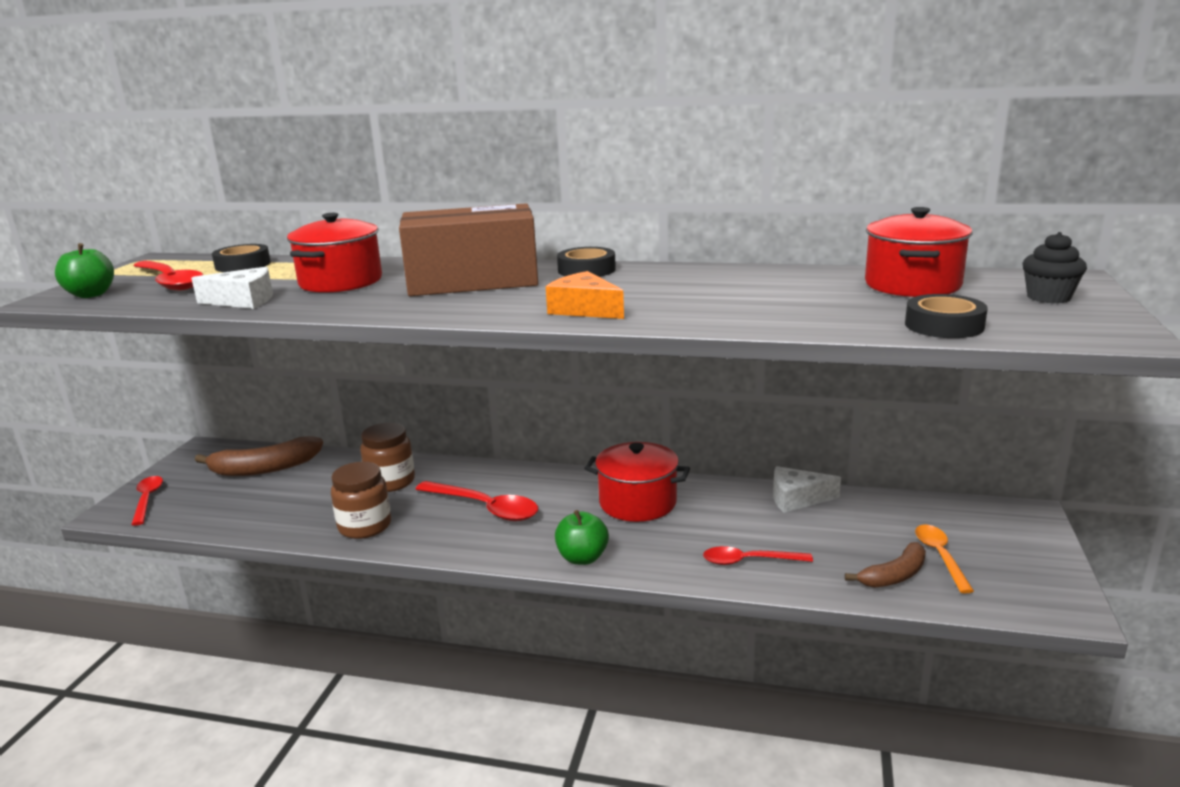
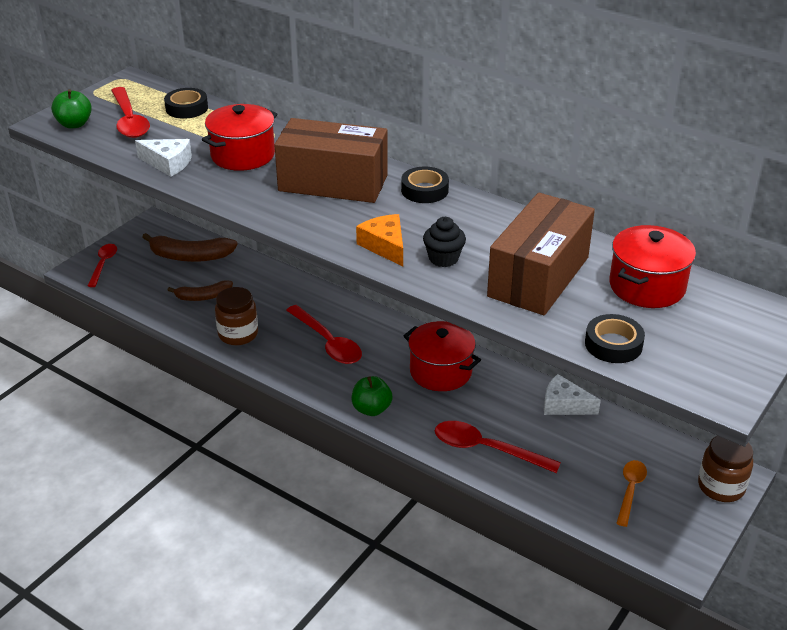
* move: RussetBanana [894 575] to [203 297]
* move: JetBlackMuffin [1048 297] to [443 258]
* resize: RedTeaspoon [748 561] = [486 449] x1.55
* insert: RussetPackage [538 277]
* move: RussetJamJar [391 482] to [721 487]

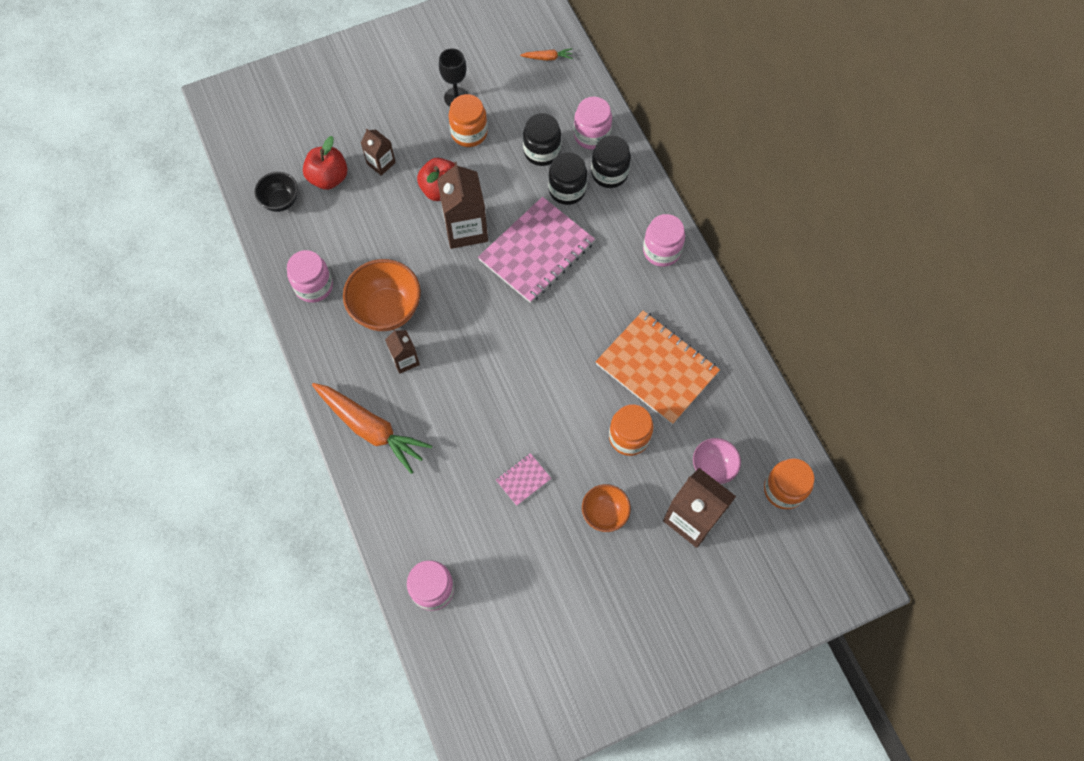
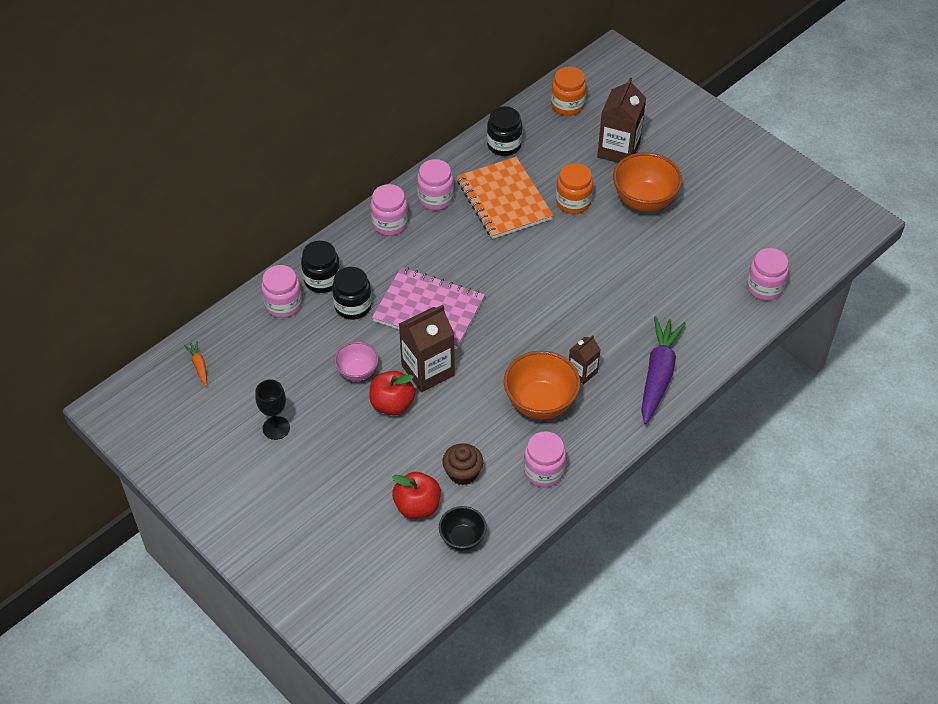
* move: PinkBowl [713 467] to [357 372]
* insert: PinkJamJar [435 198]
* insert: RussetMuffin [462 473]
* rotate: OrangeExerciseBook [656 368] = [504 200] 45 degrees counterclockwise
* move: JetBlackJamJar [542 151] to [504 145]
* resize: OrangeBowl [604 513] = [644 201] x1.69
* recolor: OrangeRootVegetable [371 429] to RoyalPurpleRootVegetable [658 374]
* delete: RussetMilkCarton [381 163]
* delete: OrangeJamJar [469 133]
* delete: PinkExerciseBook [523 480]

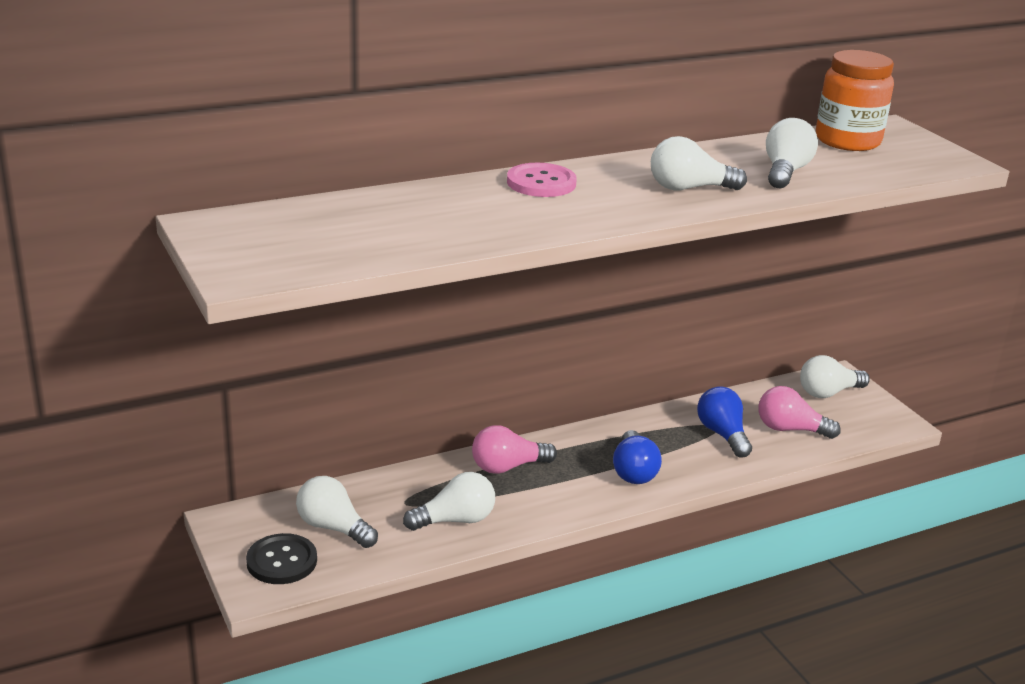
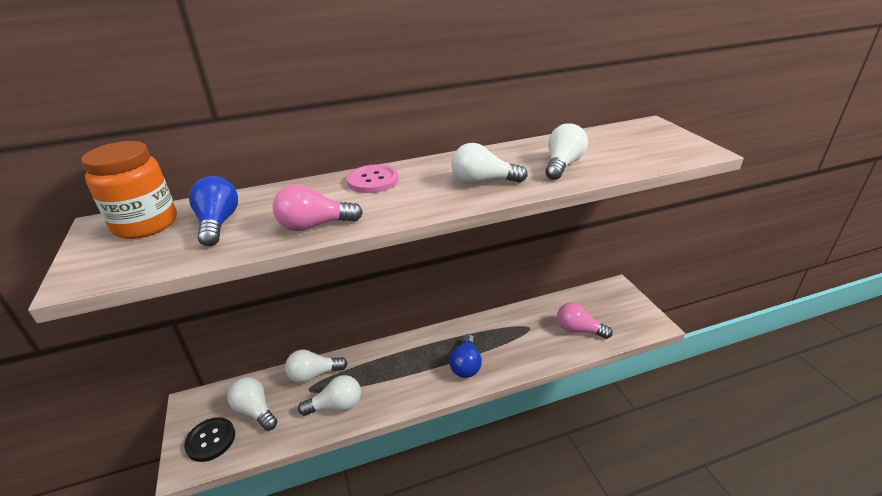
* move: OrangeJamJar [847 141] to [146 224]
* move: BlueLightbulb [722 434] to [218 224]
* move: PinkLightbulb [507 467] to [314 225]
* move: SnowWhiteLightbulb [828 393] to [314 374]

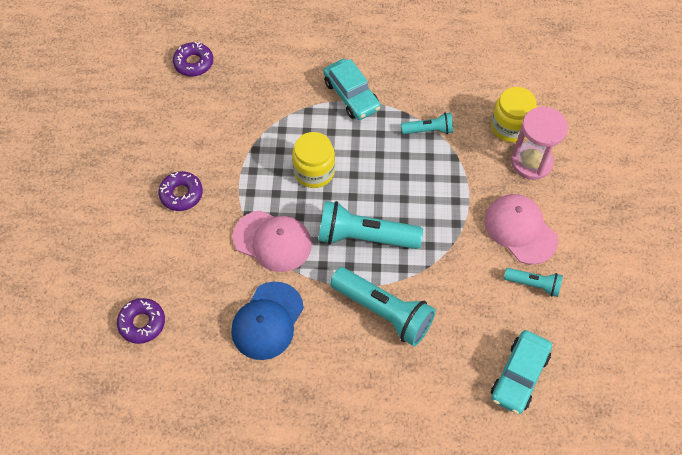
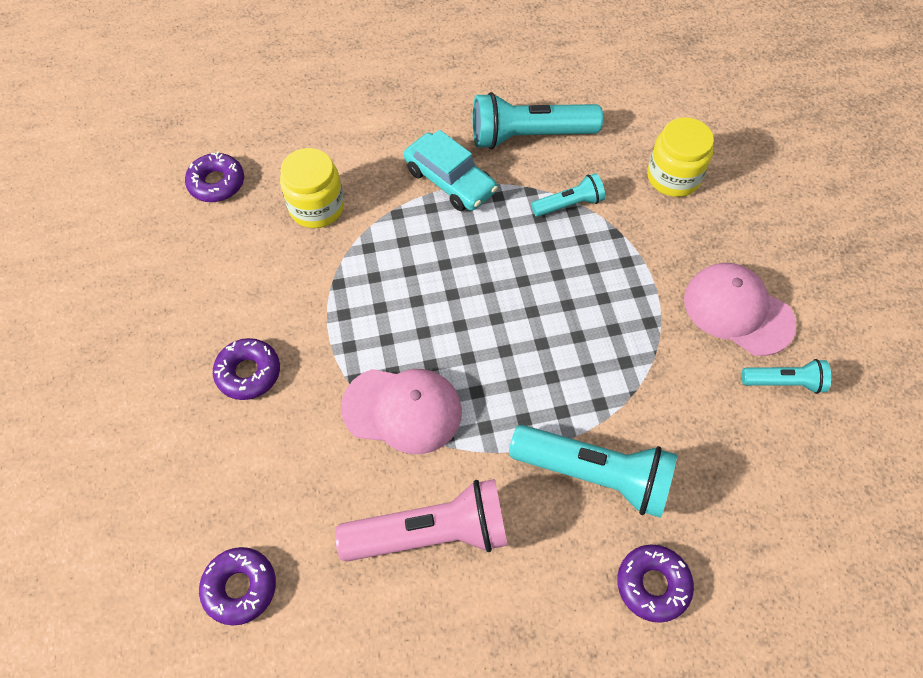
* move: GoldenJamJar [314 172] to [316 207]
* replace: BlueCap [267 321] to PinkFlashlight [431 533]
* move: AquaFlashlight [364 237] to [529 136]
* insert: RoyalPurpleDoughnut [653 585]
* delete: AquaToyCar [519 375]
* delete: PinkSandTimer [531 162]

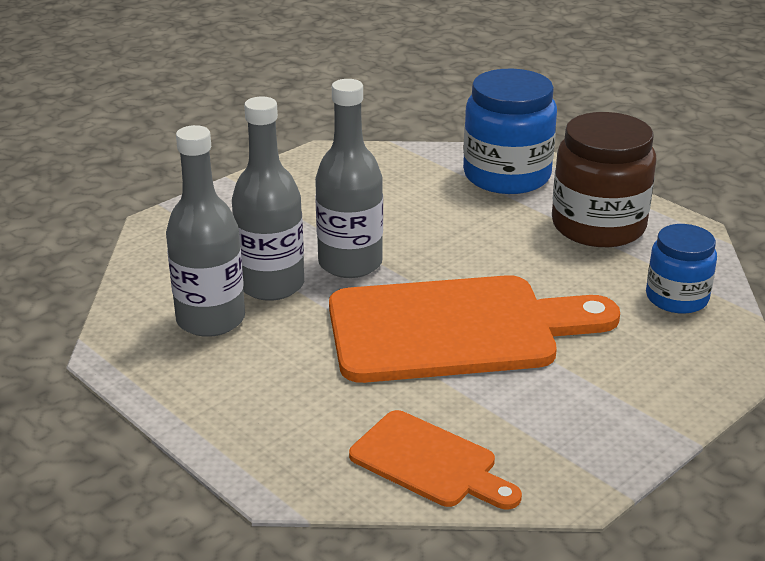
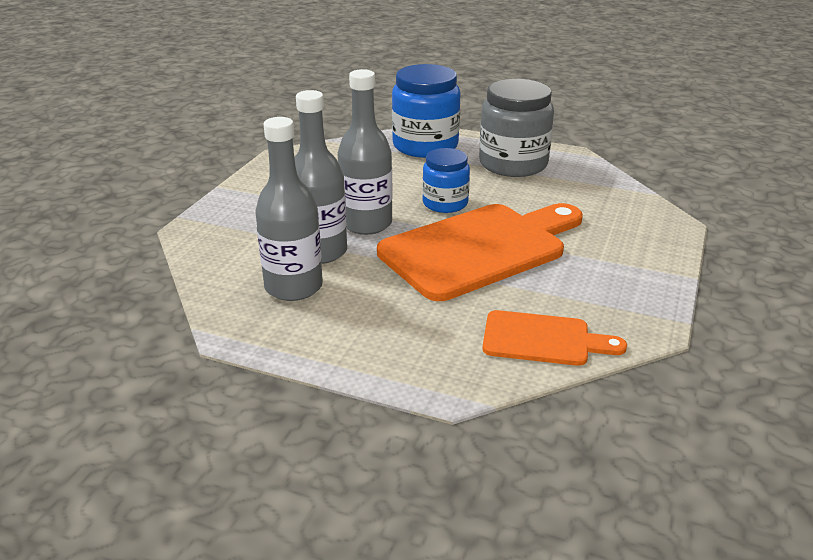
* move: BlueJamJar [676 298] to [445 203]
* recolor: RussetJamJar [598 226] to AshGreyJamJar [513 164]

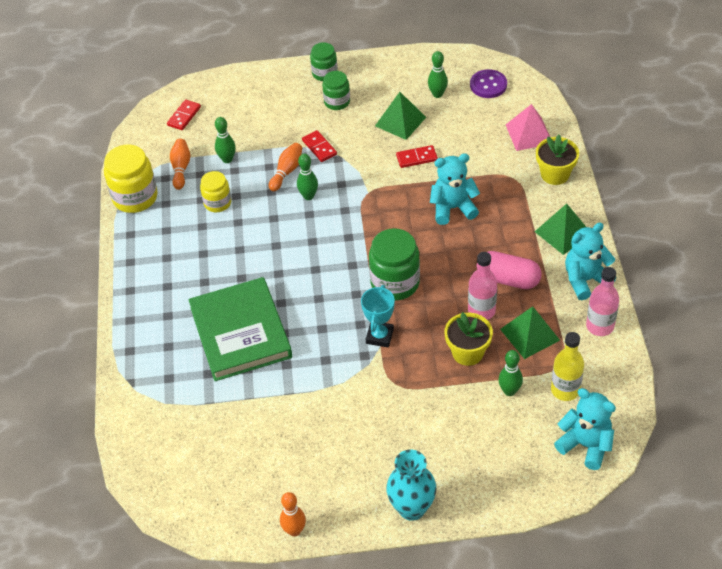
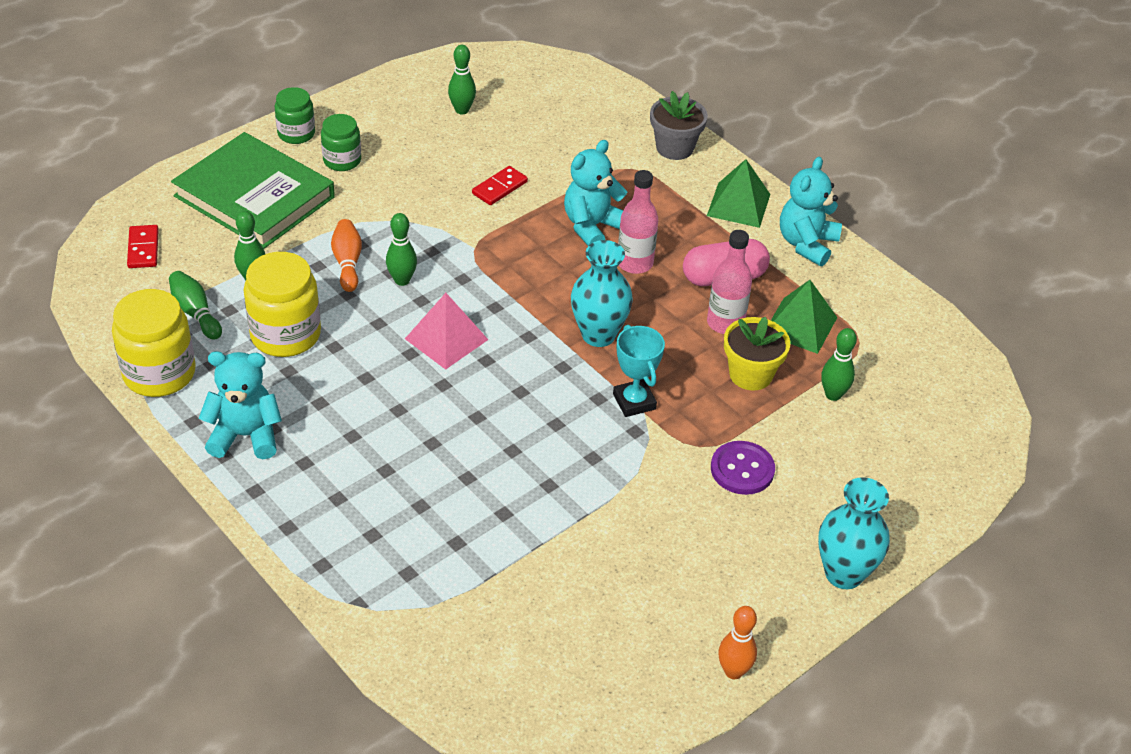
* recolor: OrangeBowlingPin [181 168] to GreenBowlingPin [195 313]
* move: GreenHardcover [240 332] to [254 196]
* move: AquaTeddyBear [585 445] to [245 436]
* resize: GoldenJamJar [217 203] = [285 334] x1.65
* move: PinkPyramidShape [529 134] to [446 339]
* replace: GreenJamJar [395 283] to AquaVase [598 335]
* move: PinkDrinkBottle [600 326] to [635 263]
* recolor: GoldenPottedPlant [555 174] to AshGreyPottedPlant [674 148]
* move: RoyalPurpleSewingButton [488 85] to [742 469]
* delete: RedDomino [319 147]
* delete: GreenPyramidShape [400 121]
* delete: GoldenDrinkBottle [565 390]

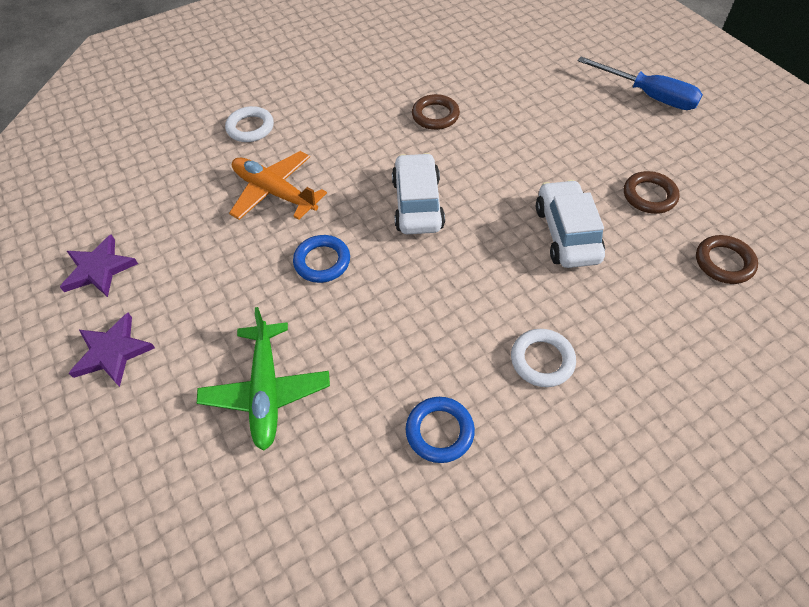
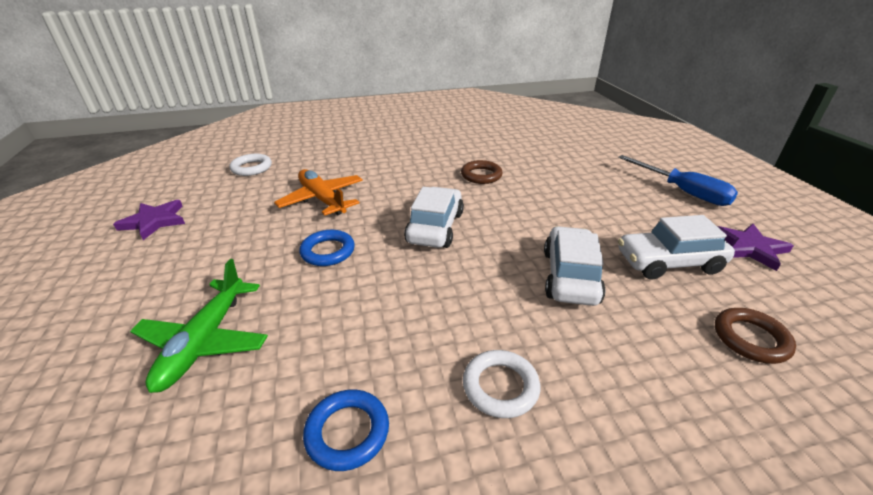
* move: SnowWhiteHoop [250 128] to [251 168]
* replace: RussetHoop [649 196] to SnowWhiteToyCar [668 262]
* move: RoyalPurpleStarShape [112 352] to [749 248]

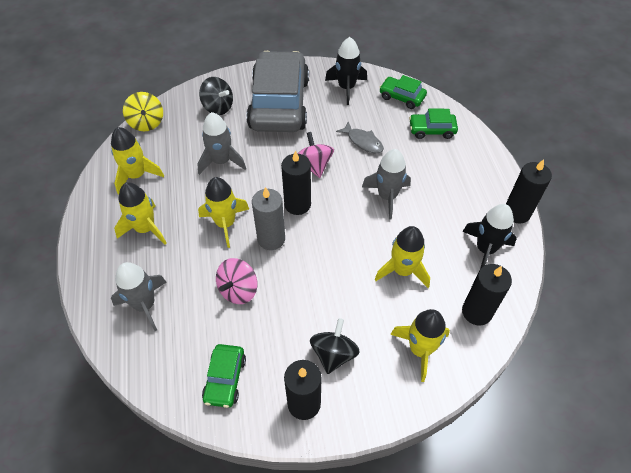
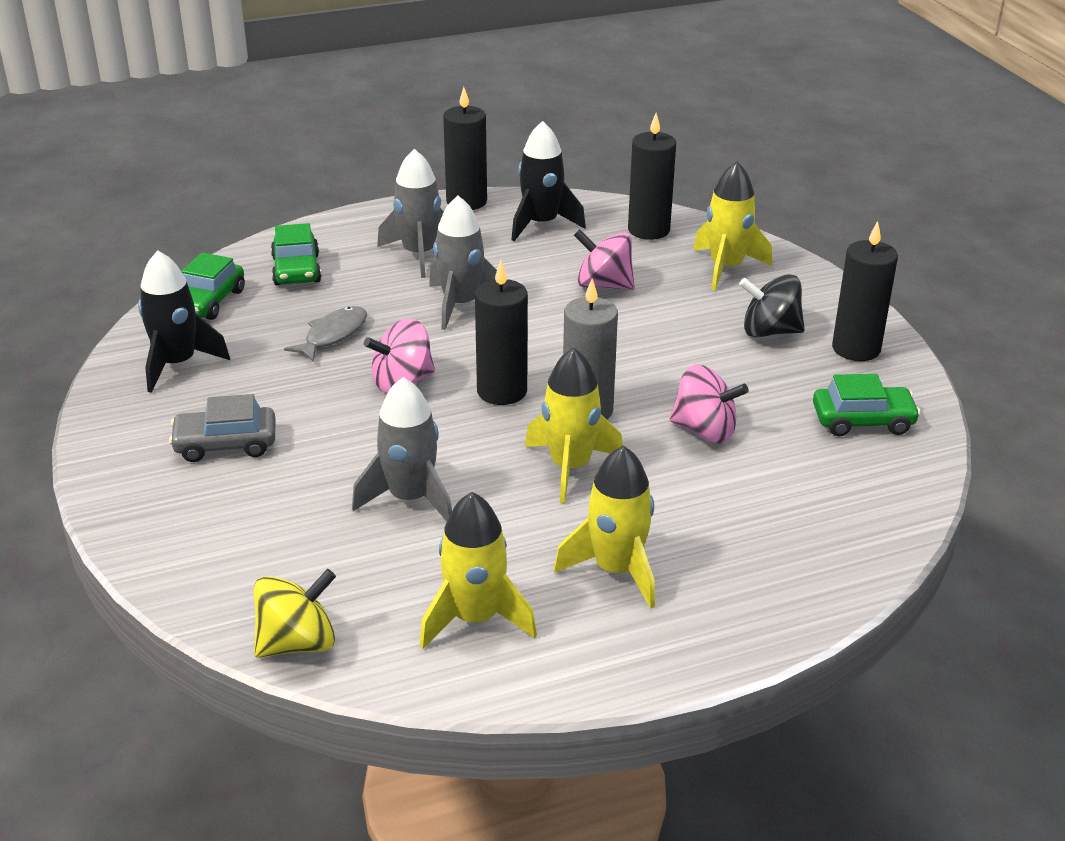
* resize: AshGreyToyCar [279 103] = [225 444] x0.44
* move: AshGreyToyRocket [145 305] to [419 254]
* replace: GoldenToyRocket [402 270] to PinkToyTop [603 285]
* delete: JetBlackToyTop [218 107]

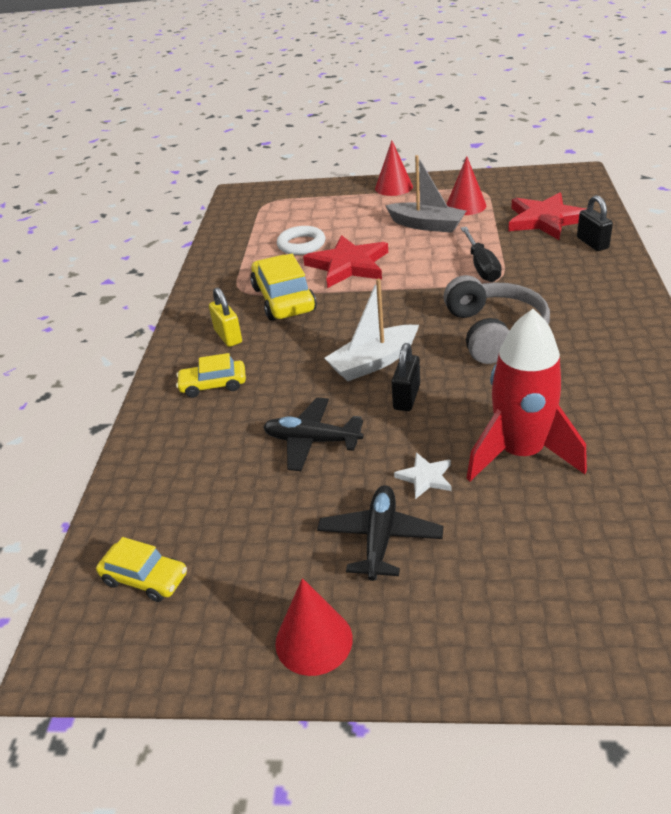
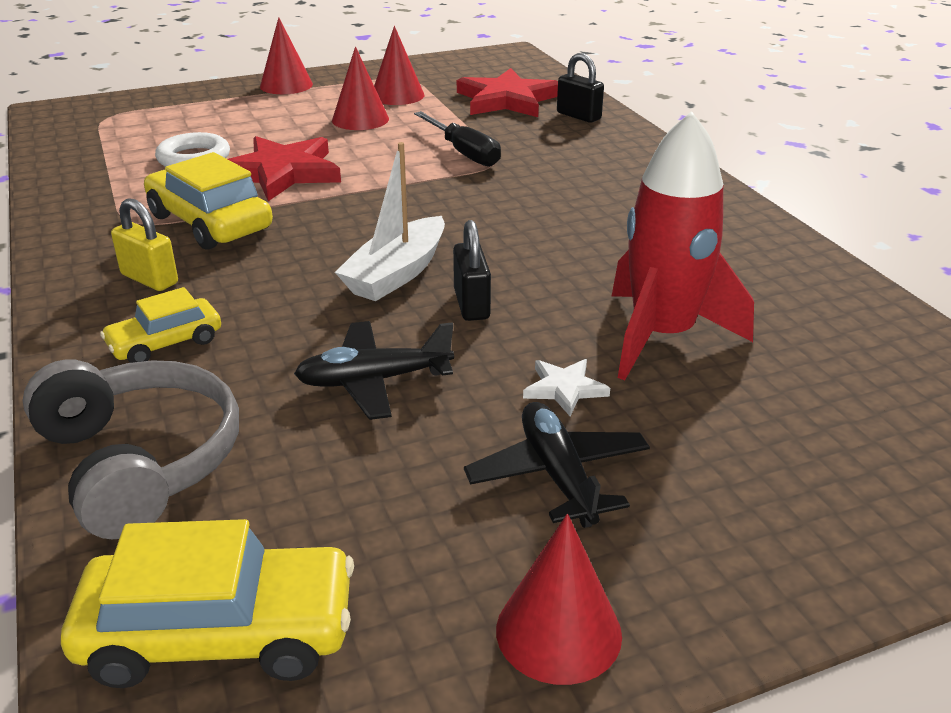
* move: AshGreyHeadset [494 332] to [139 462]
* resize: GoldenToyCar [145 578] = [219 633] x1.69
* replace: AshGreySailboat [426 225] to RedConeShape [360 119]

